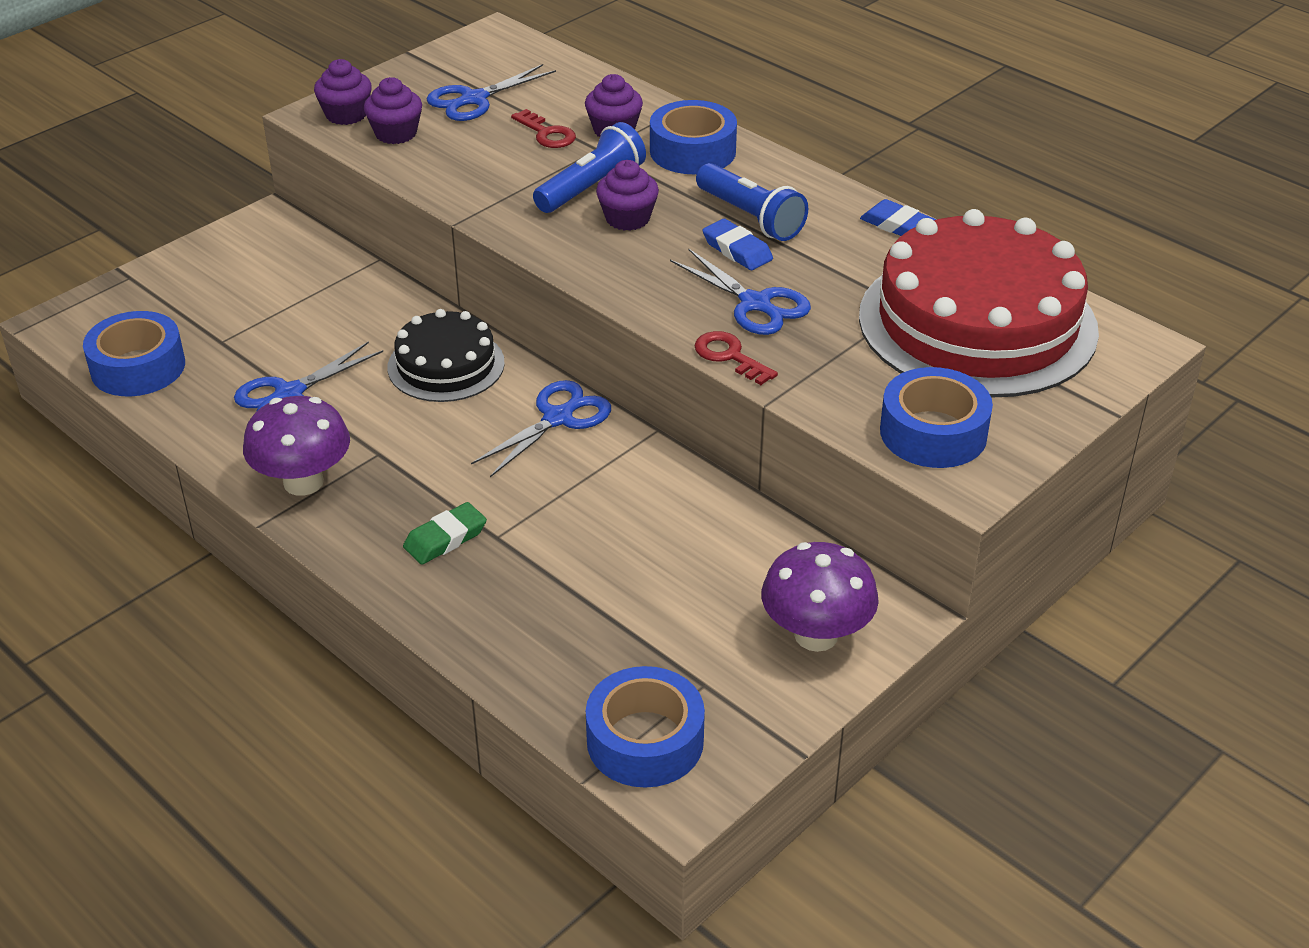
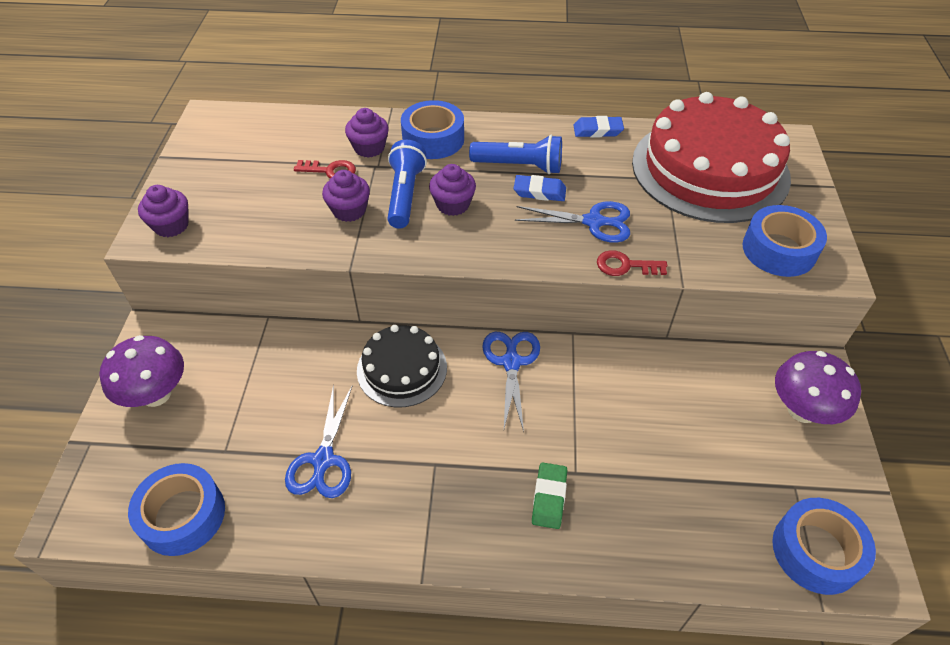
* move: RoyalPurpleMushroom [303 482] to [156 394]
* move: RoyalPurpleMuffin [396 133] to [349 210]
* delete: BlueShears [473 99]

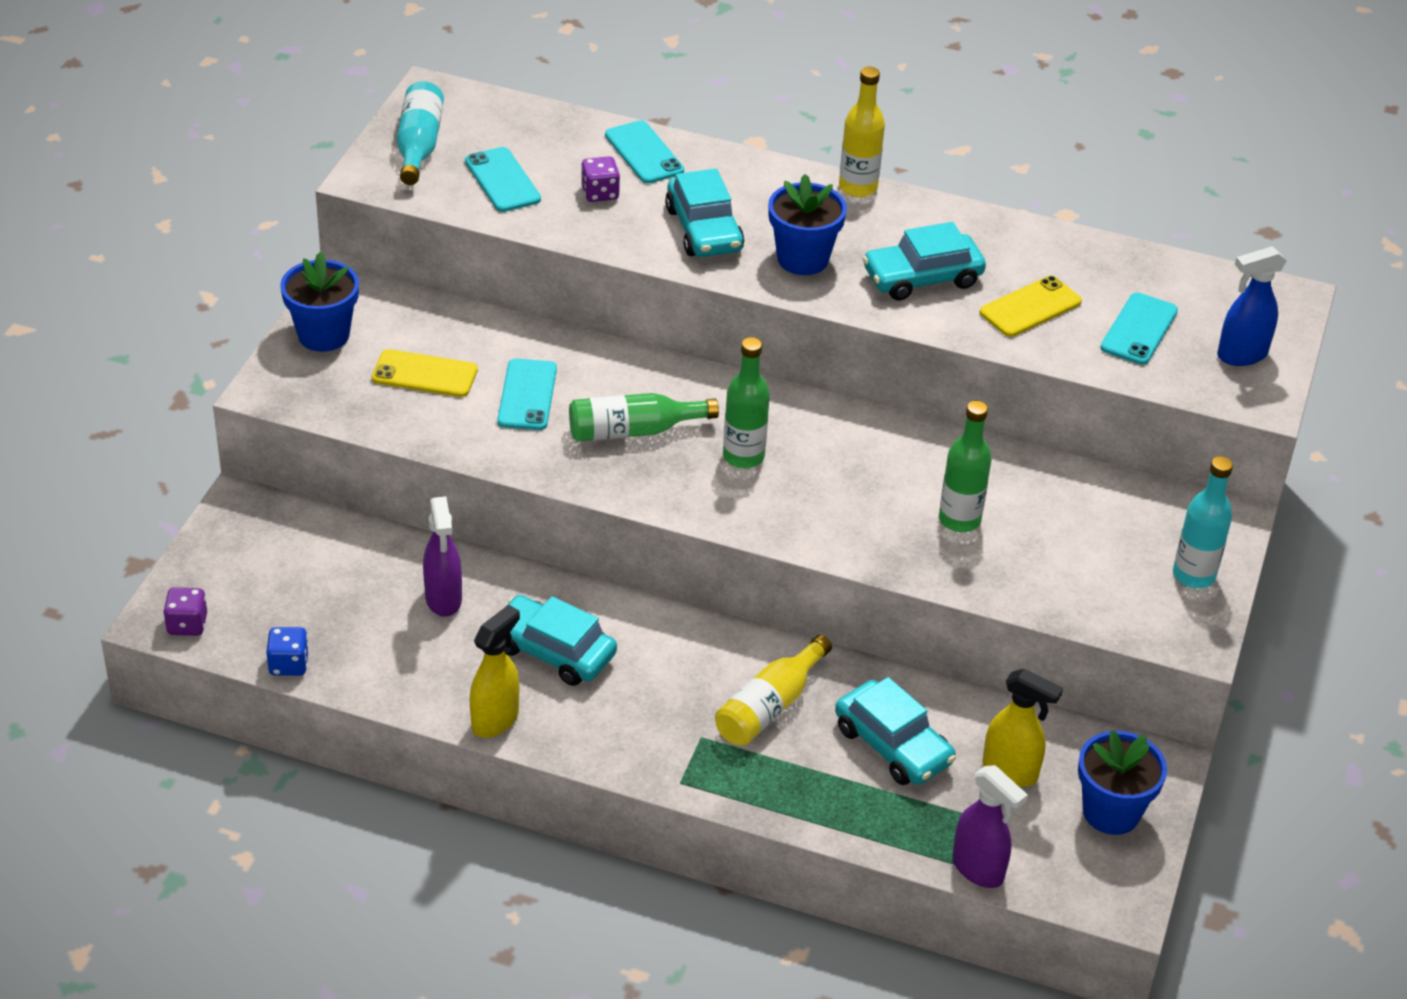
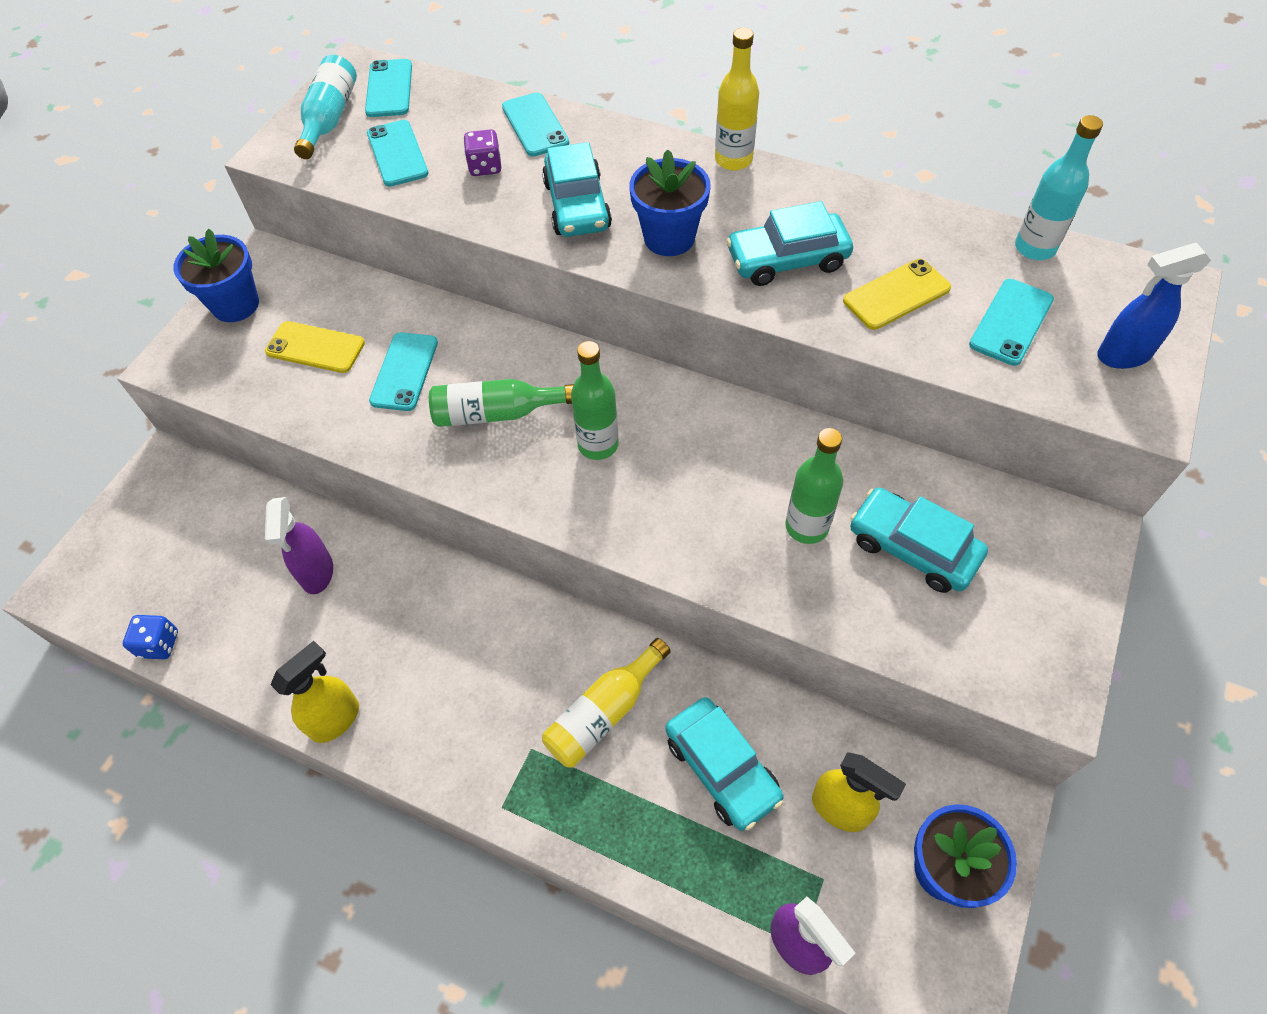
* insert: AquaMobilePhone [389 89]
* move: AquaToyCar [553 651] to [912 548]
* move: AquaDrinkBottle [1193 575] to [1034 248]
* delete: RoyalPurpleGameDie [187 624]

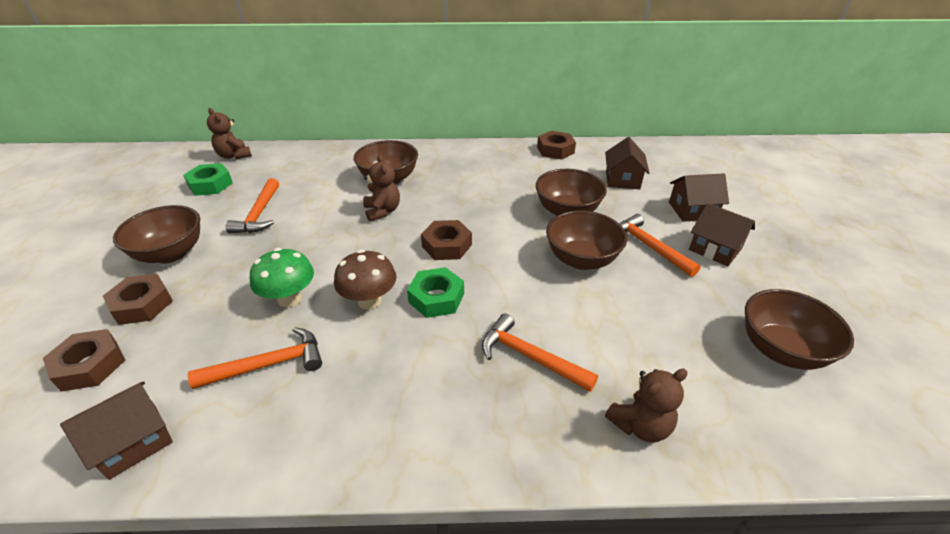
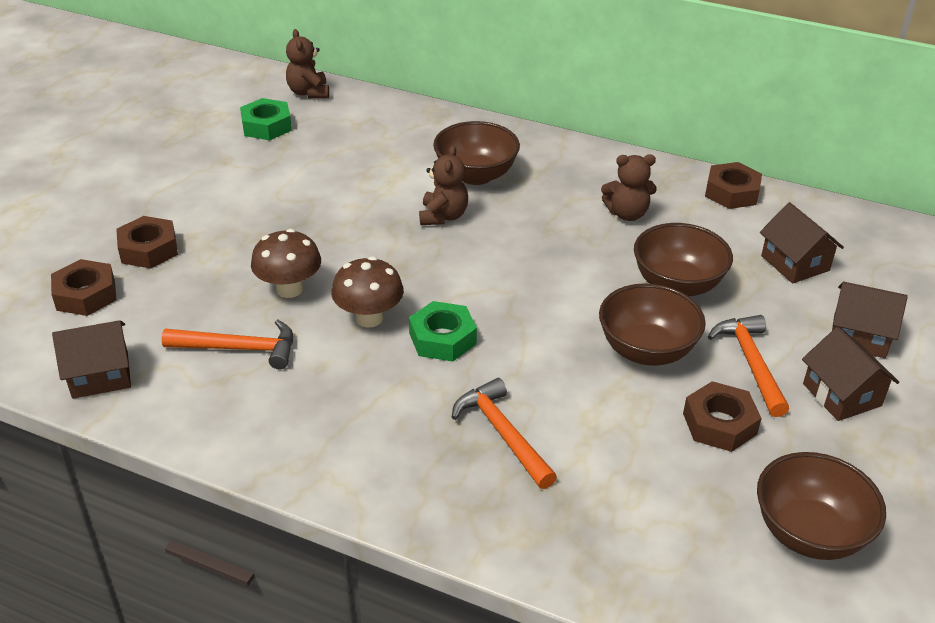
* recolor: GreenMushroom [289 299] to RussetMushroom [289 289]
* move: RussetTeddyBear [640 425] to [627 214]
* move: RussetNut [446 245] to [719 424]
* rotate: RussetToyHouse [622 179] = [795 263] 60 degrees counterclockwise
* delete: RussetBowl [171 253]
* delete: OrangeHammer [259 214]

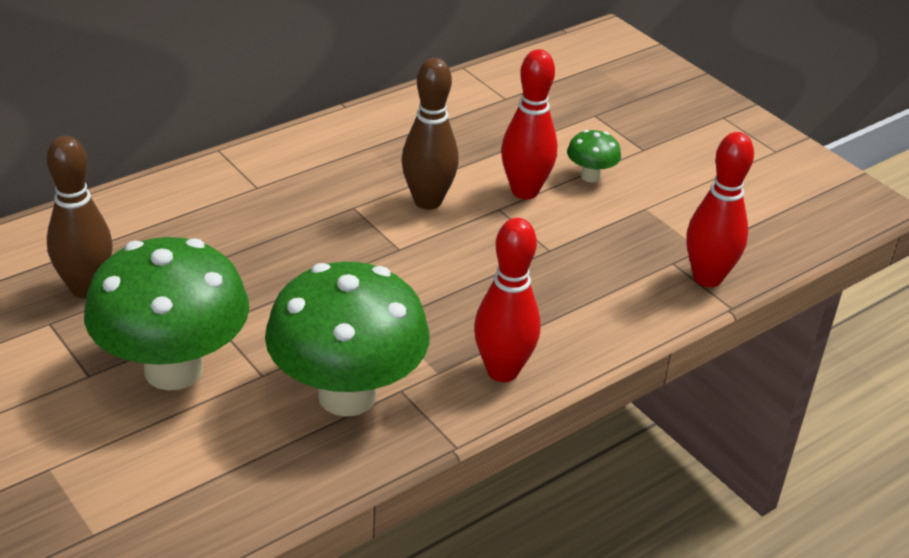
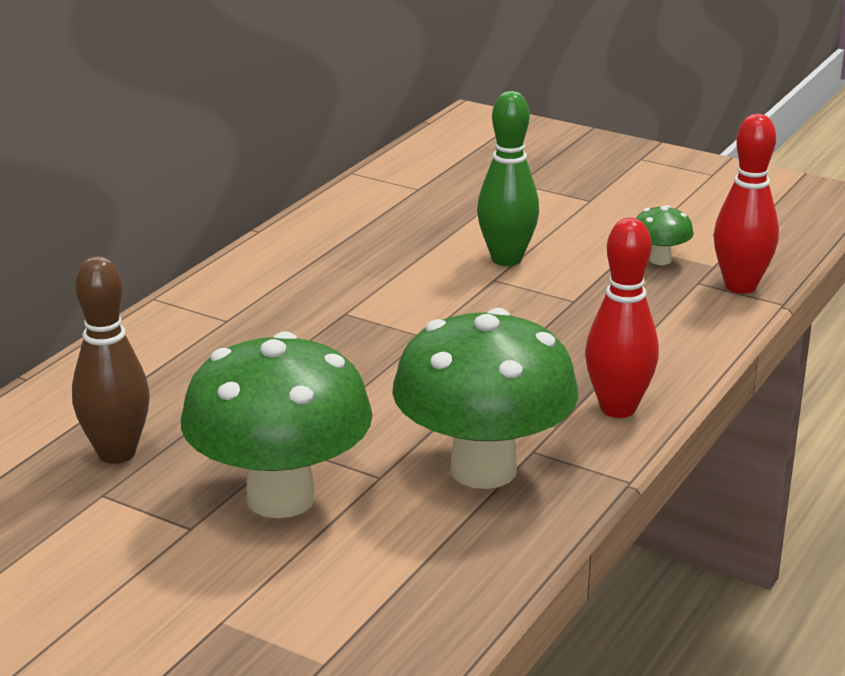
* recolor: RedBowlingPin [524 191] to GreenBowlingPin [506 259]
* move: GreenMushroom [590 176] to [660 260]
* delete: RussetBowlingPin [427 201]

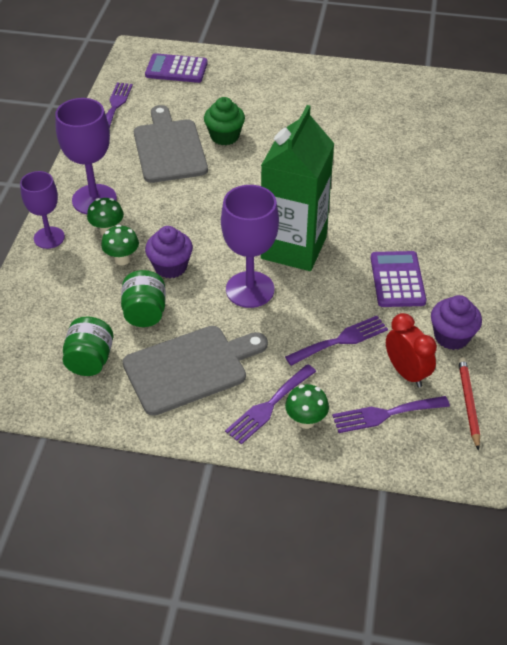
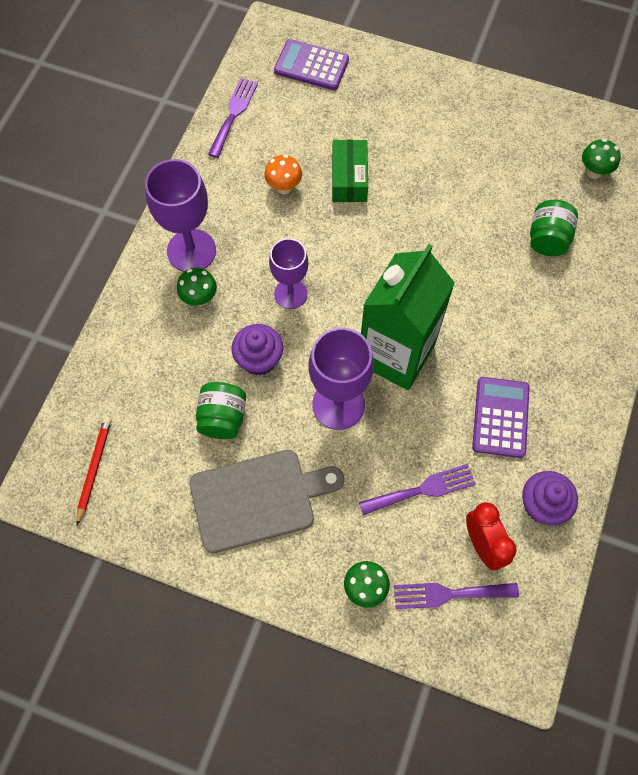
* move: RedLeadPencil [468 403] to [94 468]
* replace: AshGreyCuttingBoard [169 148] to OrangeMushroom [284 187]
* move: RoyalPurpleWineGlass [49 238] to [290 294]
* replace: GreenMuffin [224 136] to GreenPackage [349 178]
* move: GreenJamJar [90 360] to [547 239]
* move: GreenMushroom [122 259] to [593 172]
* delete: RoyalPurpleDinnerFork [269 406]

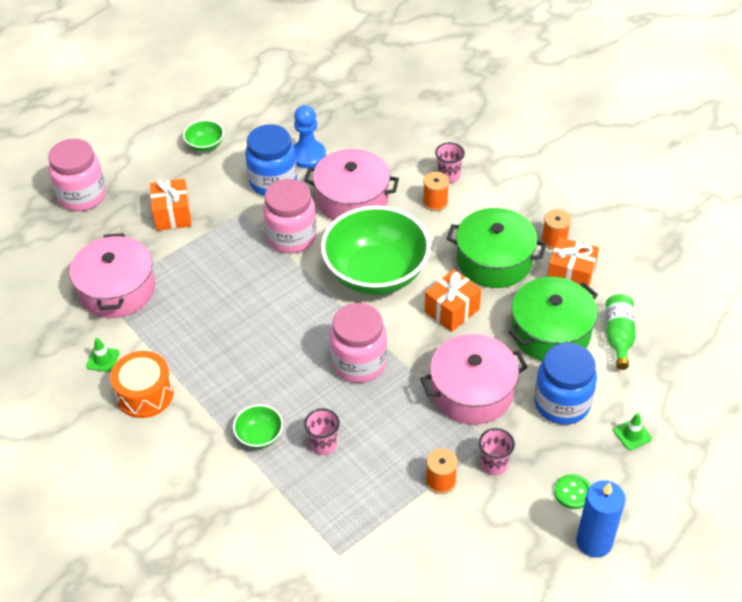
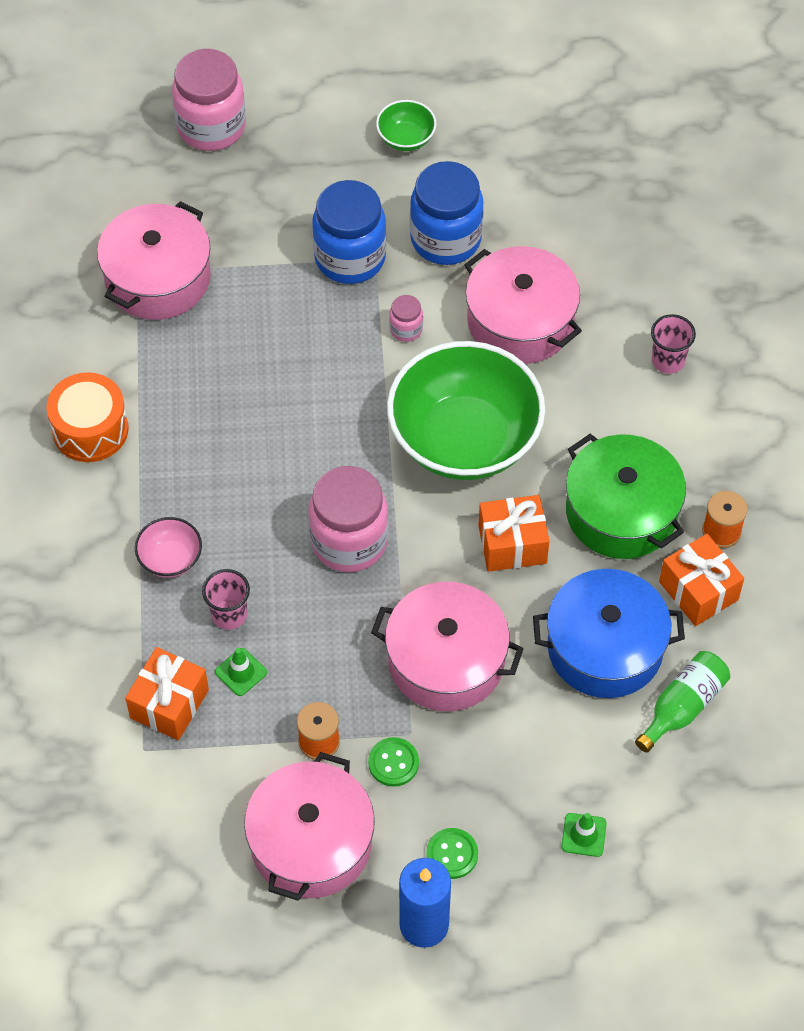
* move: OrangeWrappedGift [172 215] to [169 704]
* recolor: GreenBowl [259 436] to PinkBowl [170 559]
* move: GreenSafetyCone [103 359] to [241 672]
* insert: PinkStockpot [311 842]
* move: BlueJamJar [562 403] to [350 258]
* replace: PinkCup [494 465] to GreenSewingButton [393 763]
* resize: PinkJamJar [291 237] = [406 329] x0.45
* recolor: GreenStockpot [550 332] to BlueStockpot [605 648]
* delete: BlueChessPawn [308 155]
* delete: OrangeReelOfThread [435 202]

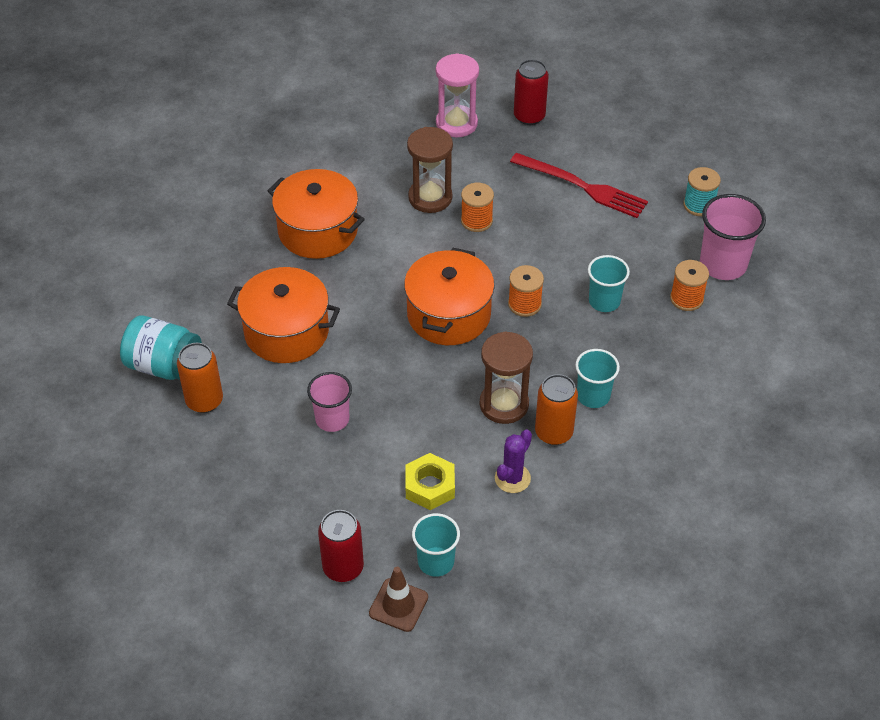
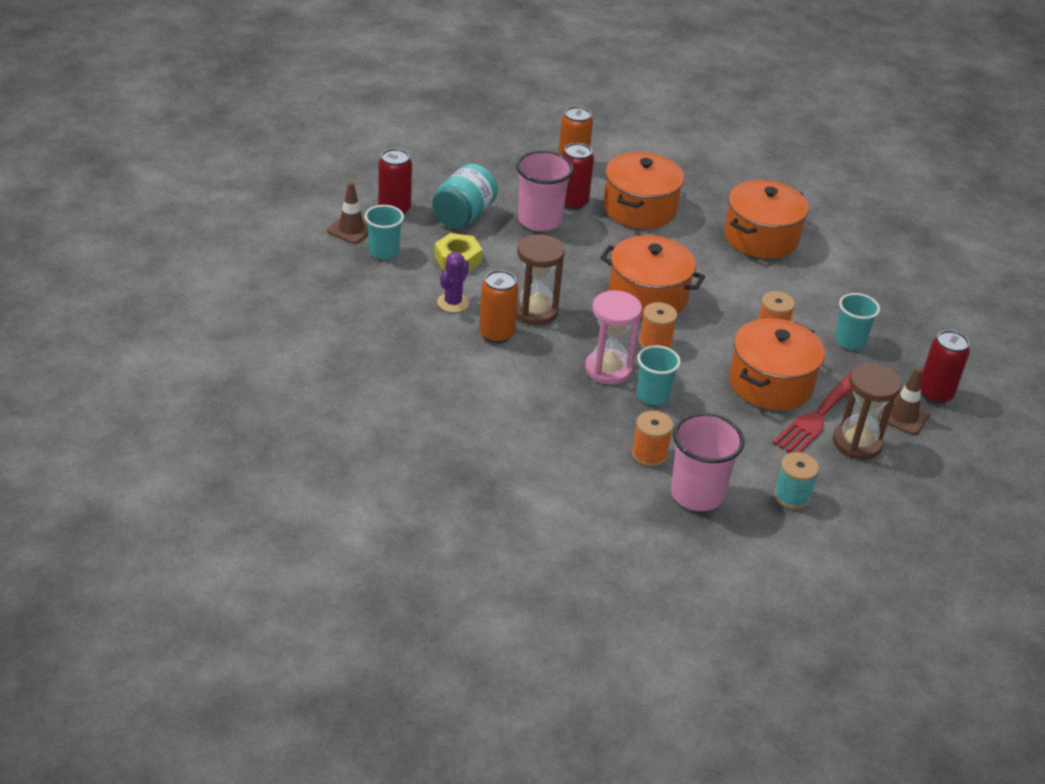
* move: AquaJamJar [164 366] to [463 216]
* rotate: RoyalPurpleCactus [512 478] = [453 303] 75 degrees clockwise
* resize: PinkCup [332 419] = [539 220] x1.52
* insert: RedSodaCan [572 202]
* move: PinkSandTimer [456 123] to [608 369]
* insert: OrangeStockpot [770 383]
* move: RussetSandTimer [430 197] to [857 443]
* move: AquaCup [593 396] to [849 341]
* insert: RussetSafetyCone [903 416]

